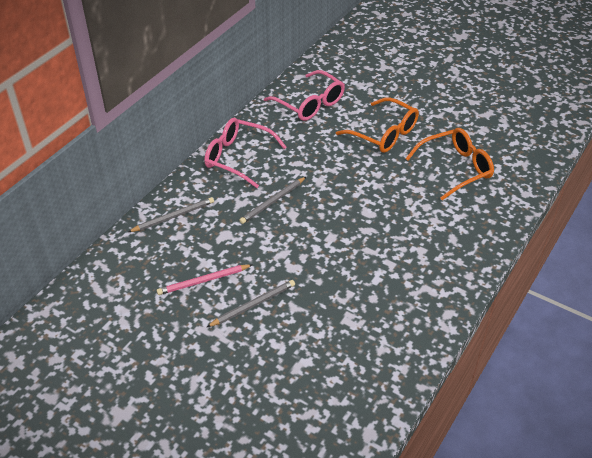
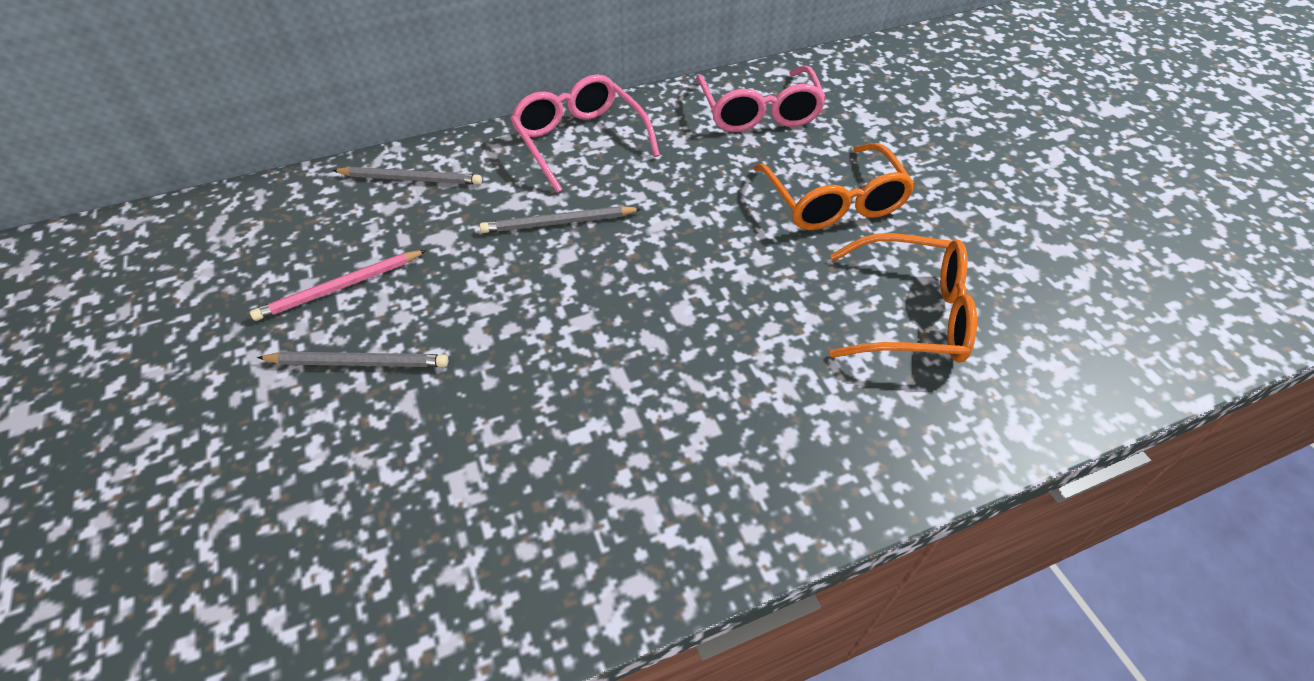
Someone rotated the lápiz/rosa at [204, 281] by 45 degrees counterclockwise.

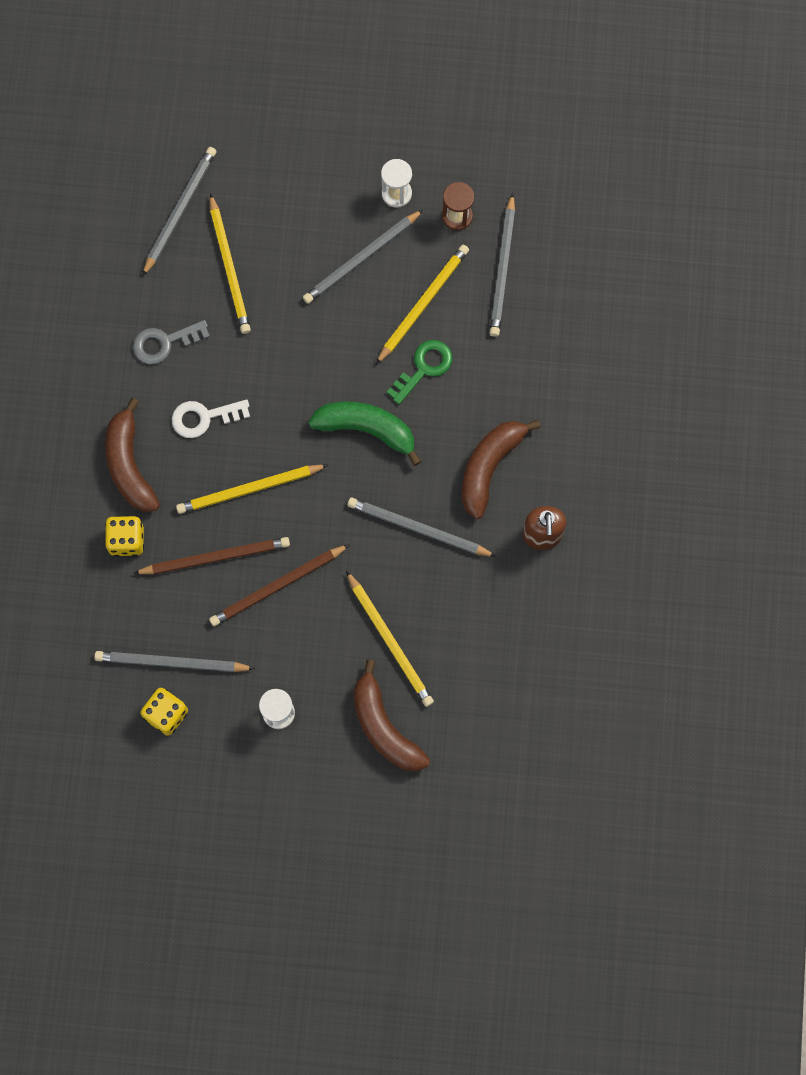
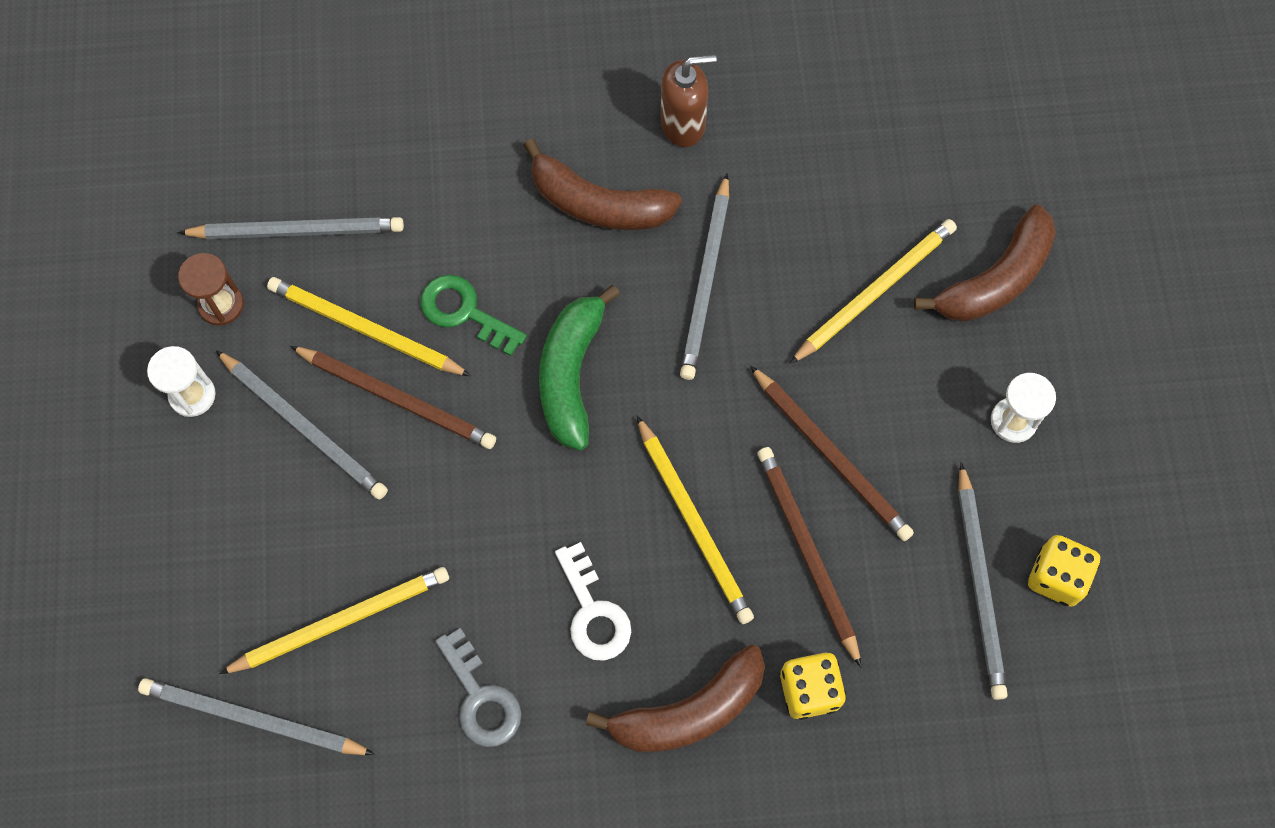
Someone put down the lápiz/marrón at [396, 398].

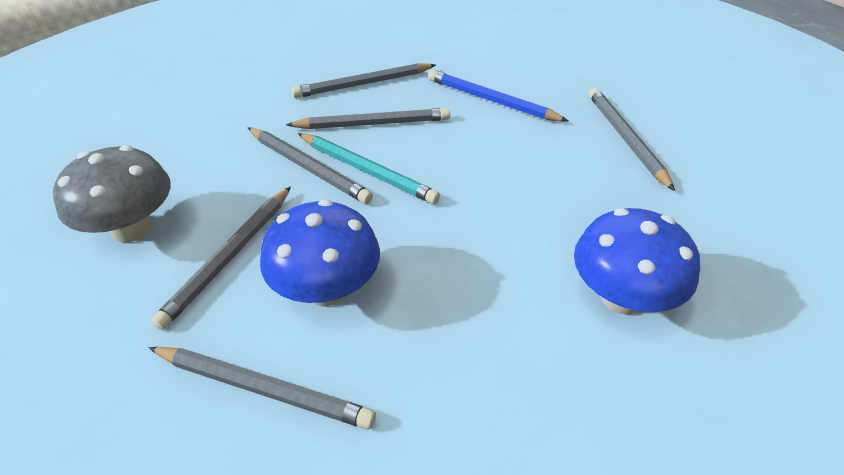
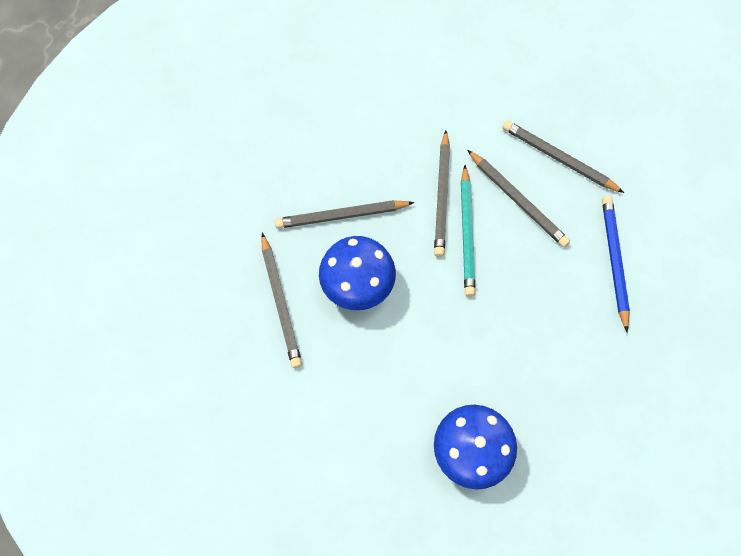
Someone took away the seta/gris at [132, 228]. Someone took away the lápiz/gris at [625, 139].

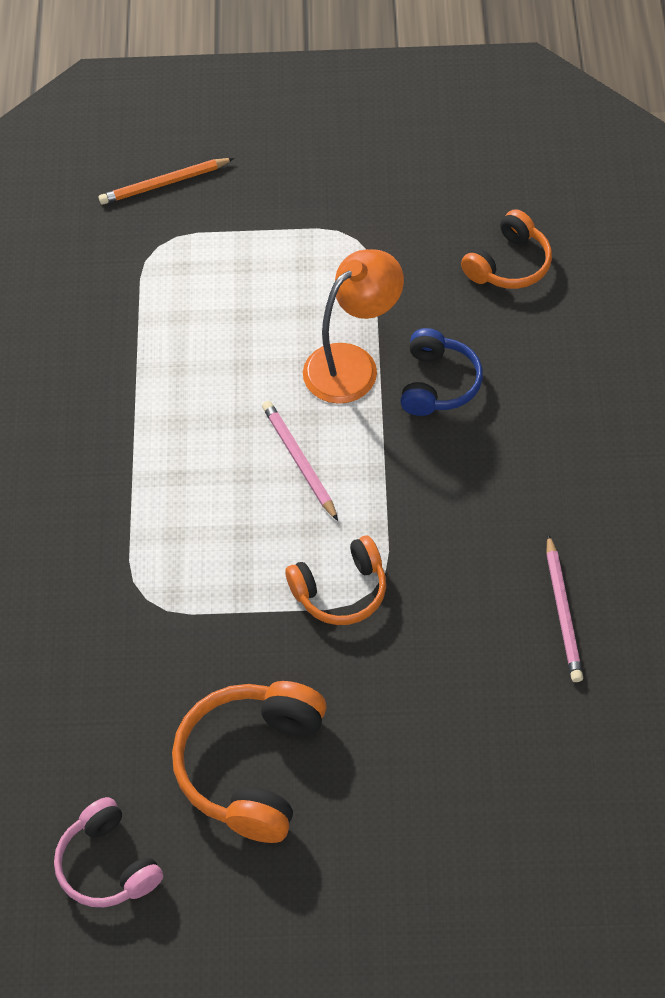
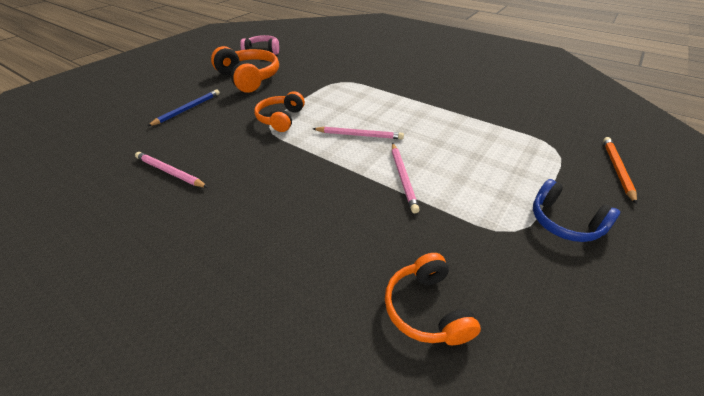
Someone put down the lápiz/azul at [187, 109]. Someone swapped the lámpara/naranja at [352, 364] for the lápiz/rosa at [403, 177]. Someone carried the auriculares/azul from [438, 383] to [564, 222].

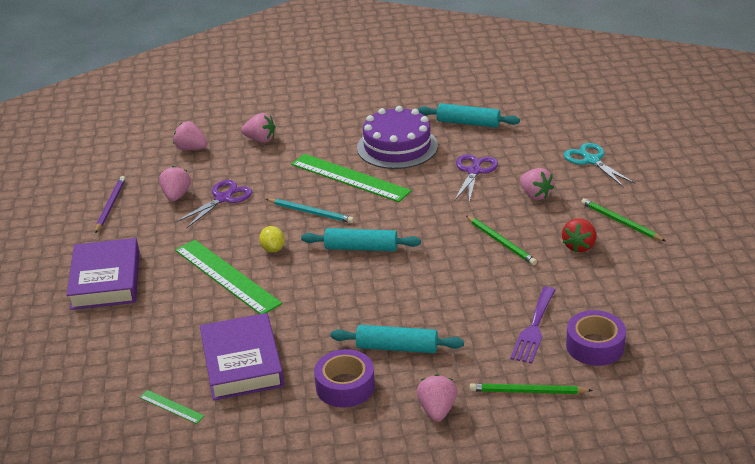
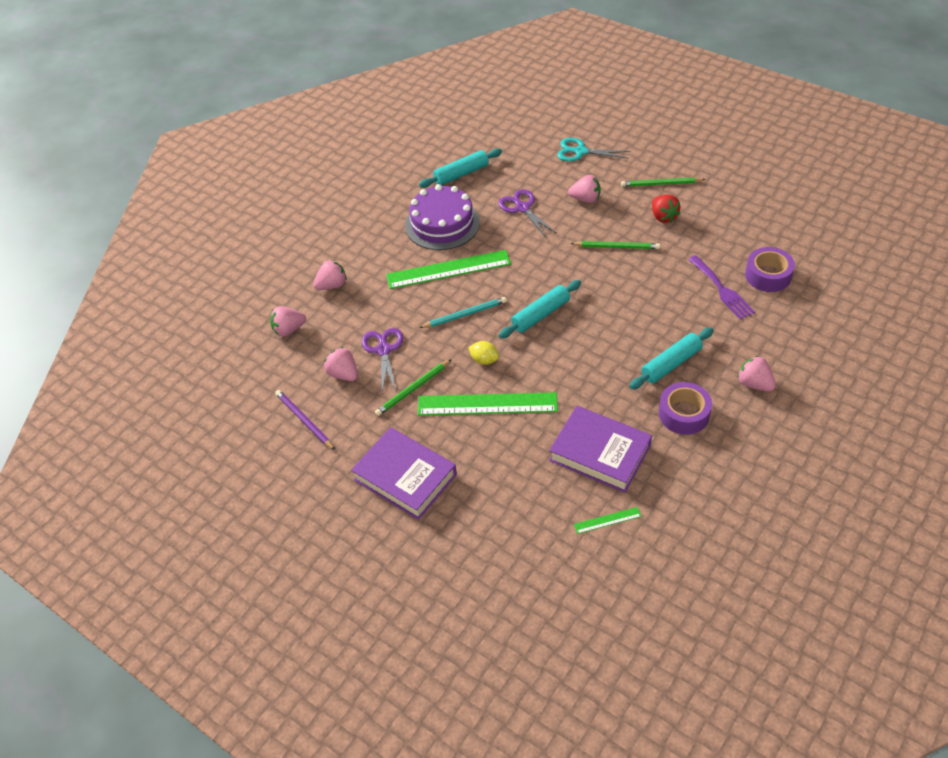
Someone carried the lápiz/verde from [527, 391] to [413, 389].

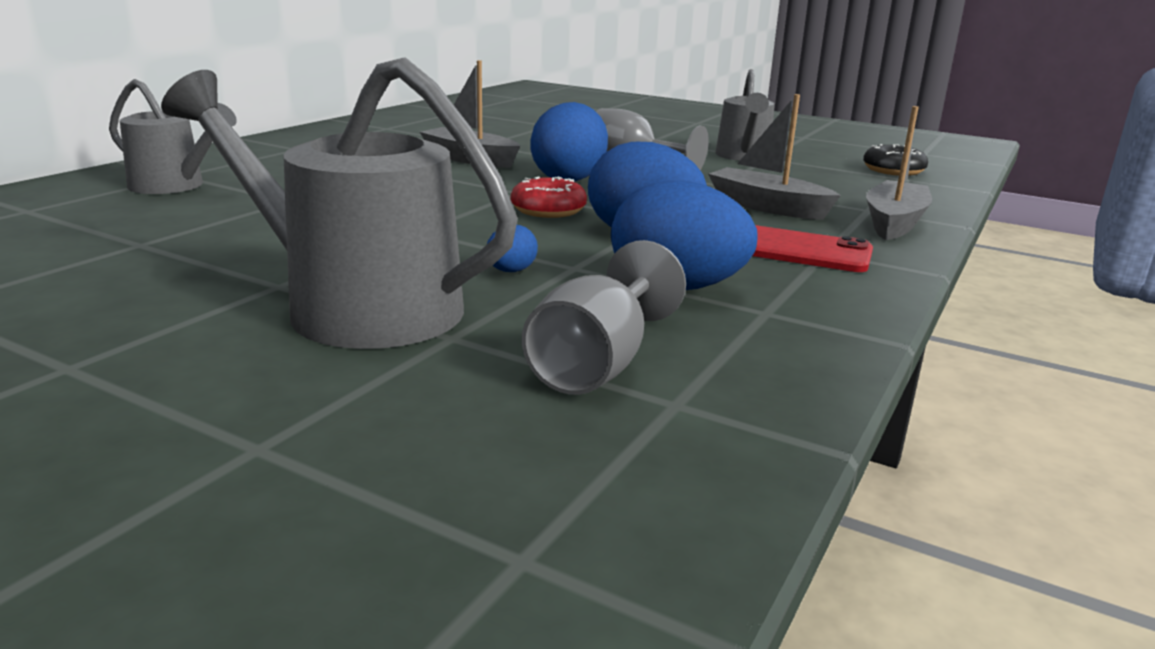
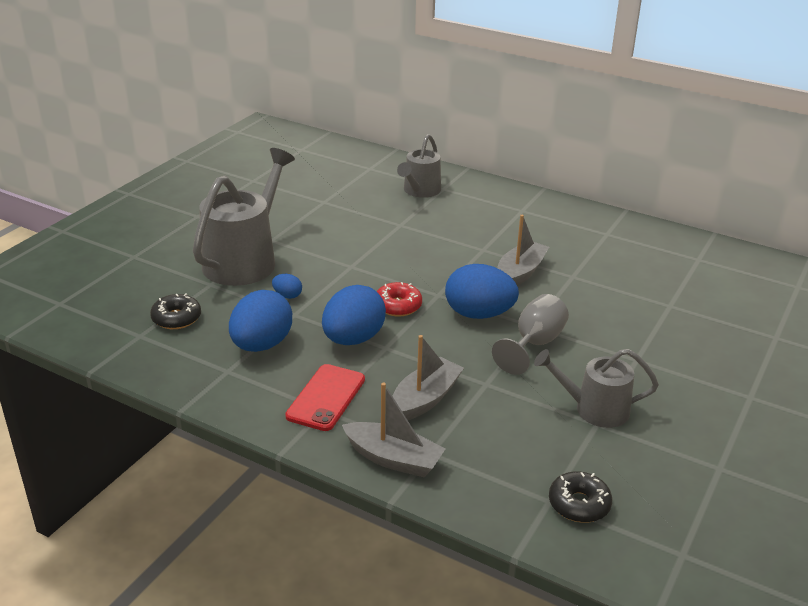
Someone swapped the copa/gris at [597, 365] for the rosquilla/negro at [176, 318].

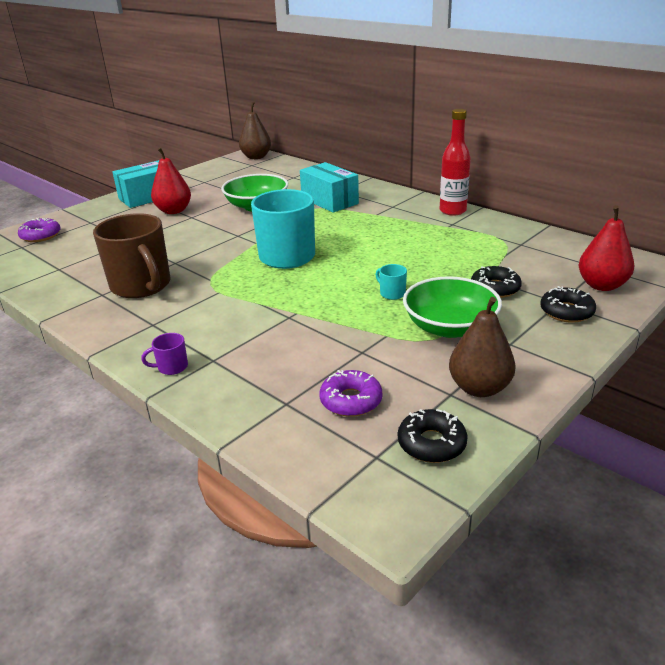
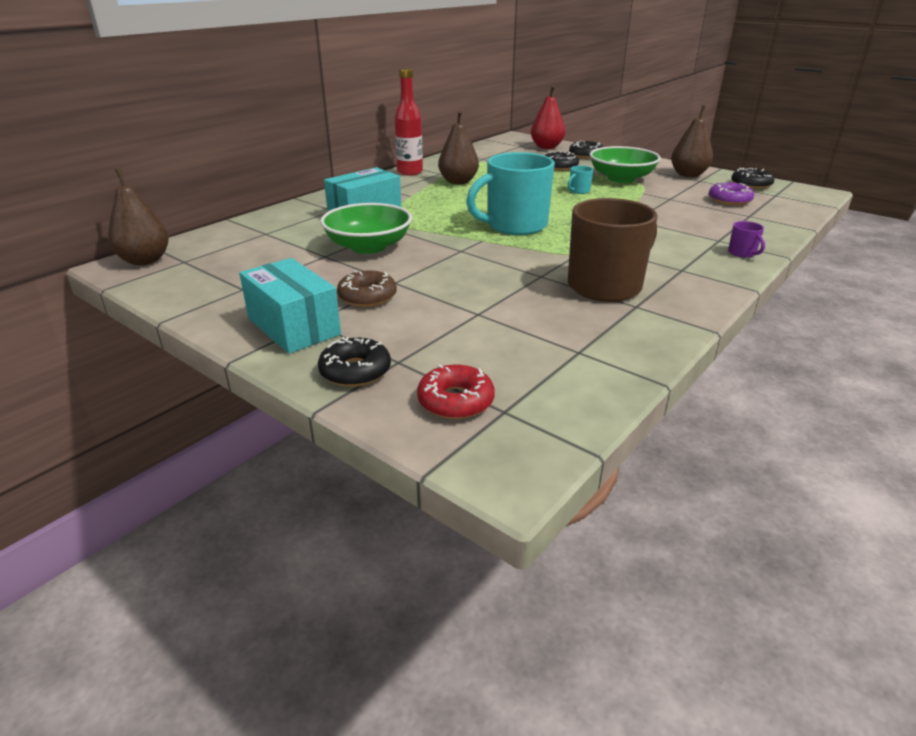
Someone put down the rosquilla/negro at [355, 371]. Someone swapped the pera/rojo at [174, 211] for the rosquilla/marrón at [367, 297]. Someone repainted the rosquilla/morado at [41, 236], which became the rosquilla/rojo at [455, 401]. Someone put down the pera/marrón at [458, 182].

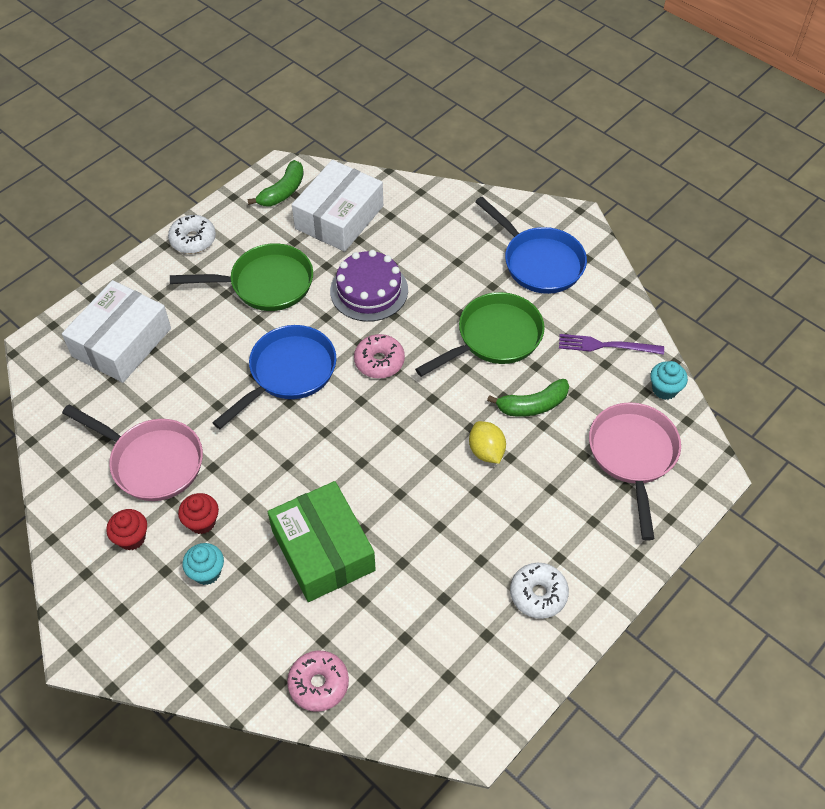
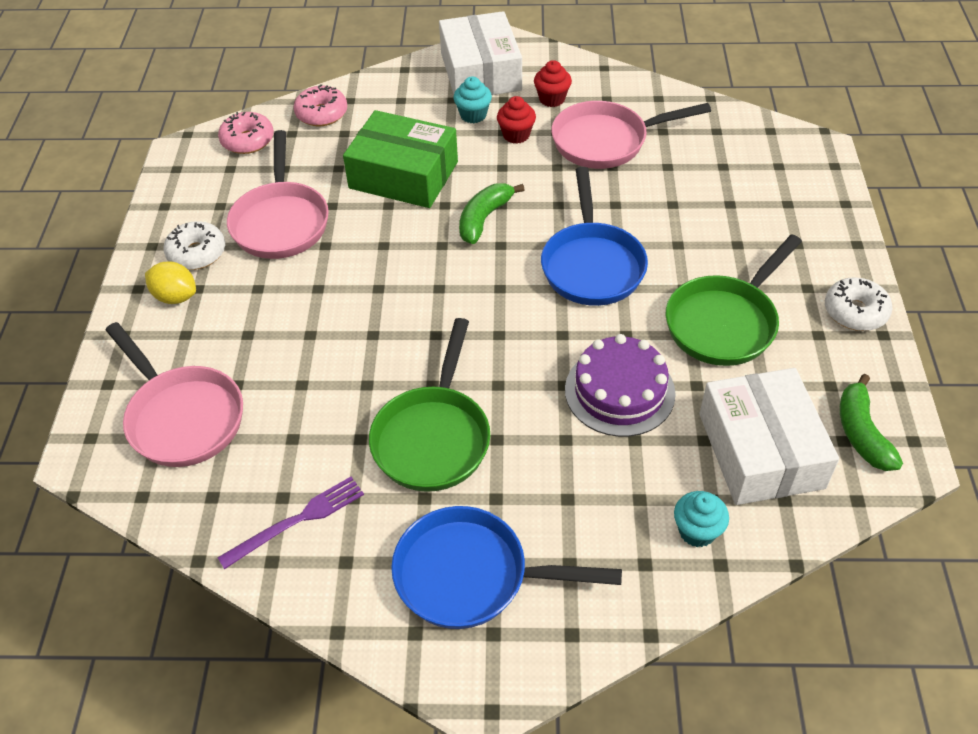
Someone carried the limón/amarillo from [486, 451] to [175, 296]. Someone carried the rosquilla/rosa from [379, 361] to [248, 140]. Someone put down the sartén/rosa at [281, 221]. Someone carried the caja/blanco from [121, 342] to [481, 72]. Someone carried the plátano/verde from [532, 405] to [484, 219]. Someone carried the magdalena/turquesa from [664, 389] to [697, 531].

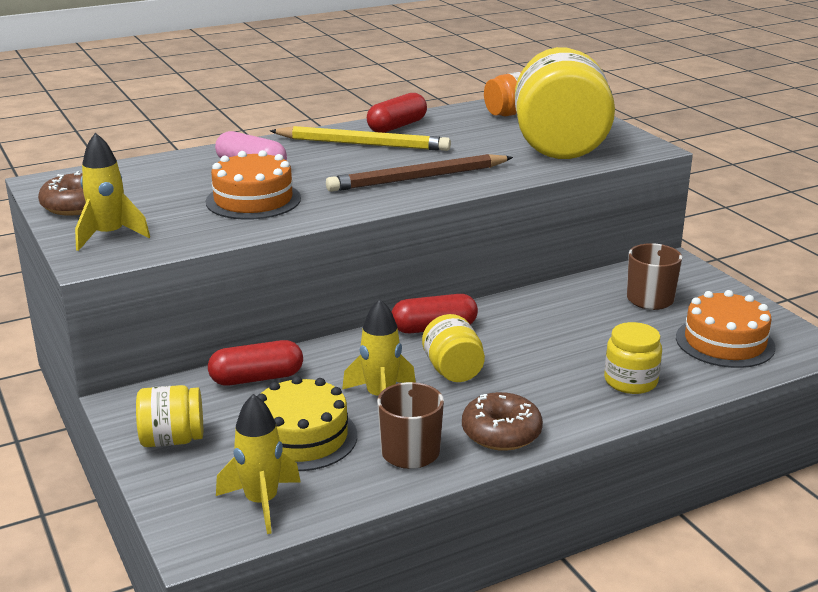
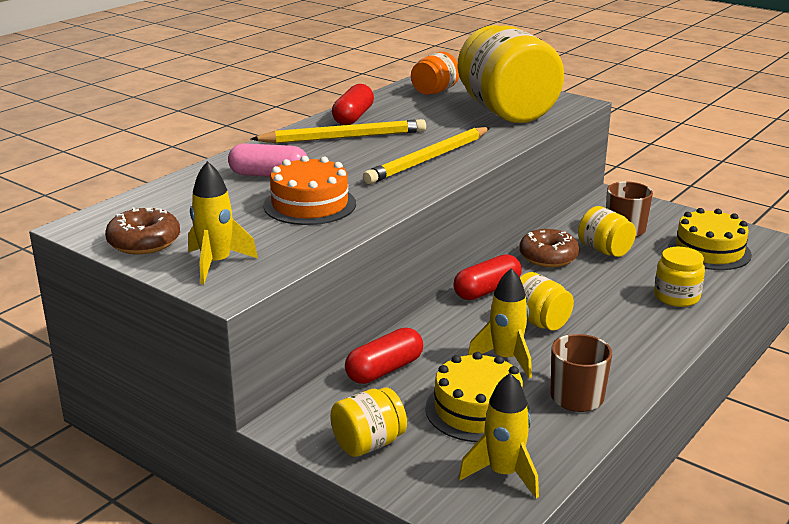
Someone repainted the lápiz/marrón at [418, 178], which became the lápiz/amarillo at [428, 159]. Someone carried the rosquilla/marrón from [501, 433] to [548, 257]. Someone put down the tarro/amarillo at [604, 250]. Someone repainted the tarta/naranja at [725, 342], which became the tarta/amarillo at [709, 251].

